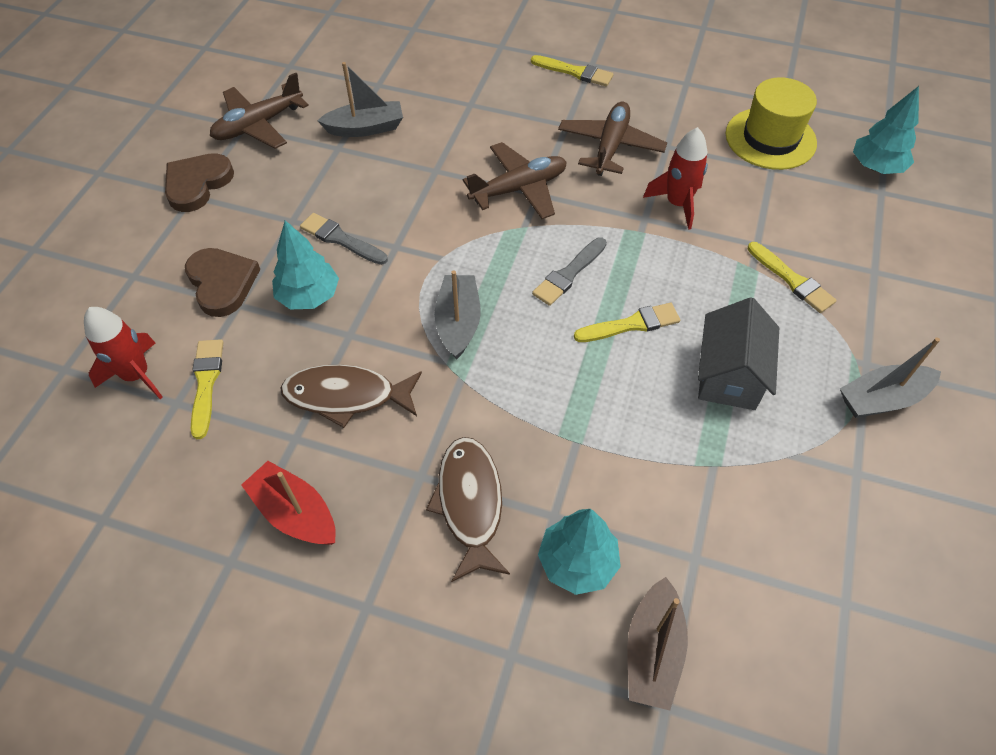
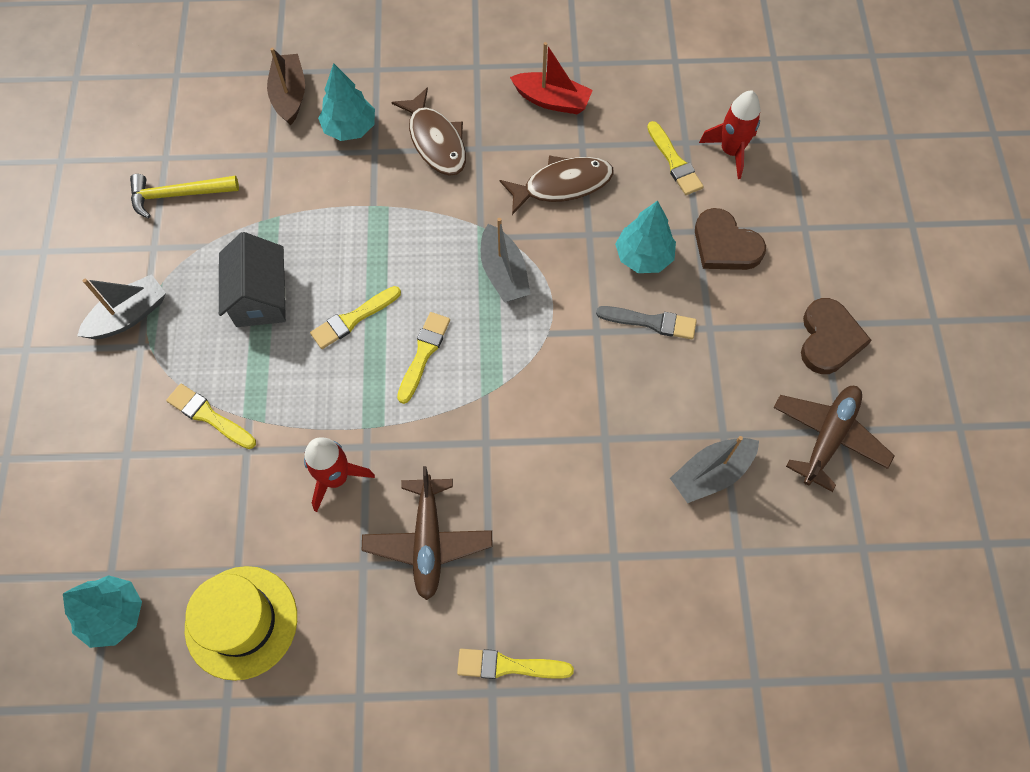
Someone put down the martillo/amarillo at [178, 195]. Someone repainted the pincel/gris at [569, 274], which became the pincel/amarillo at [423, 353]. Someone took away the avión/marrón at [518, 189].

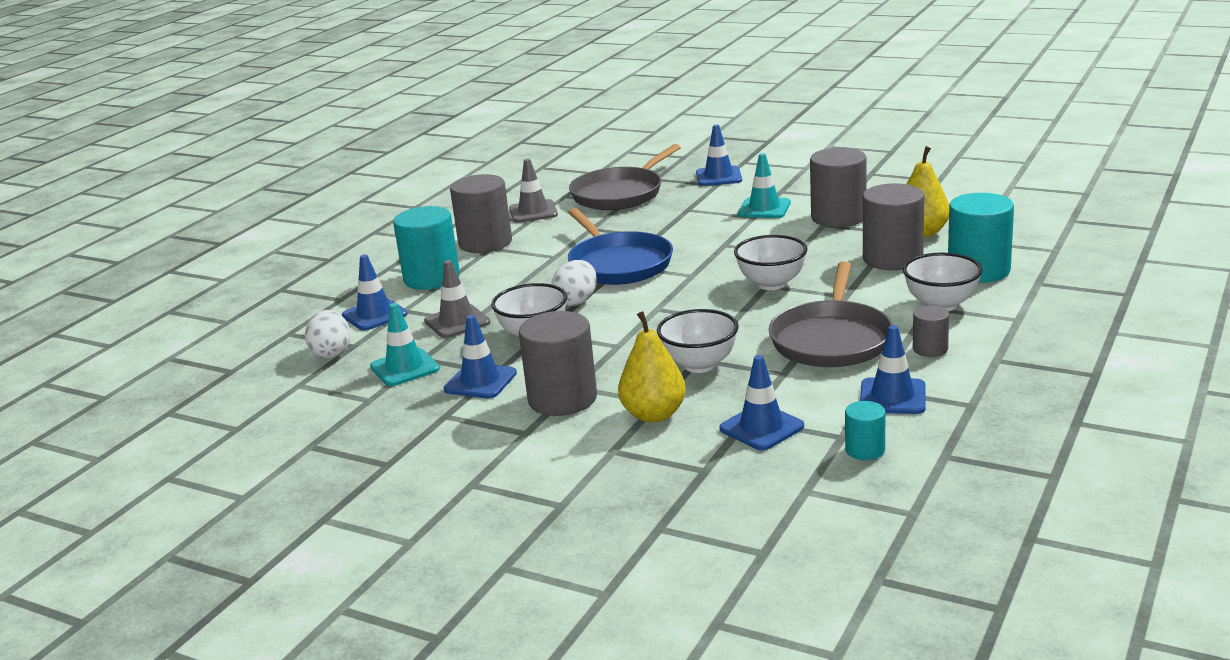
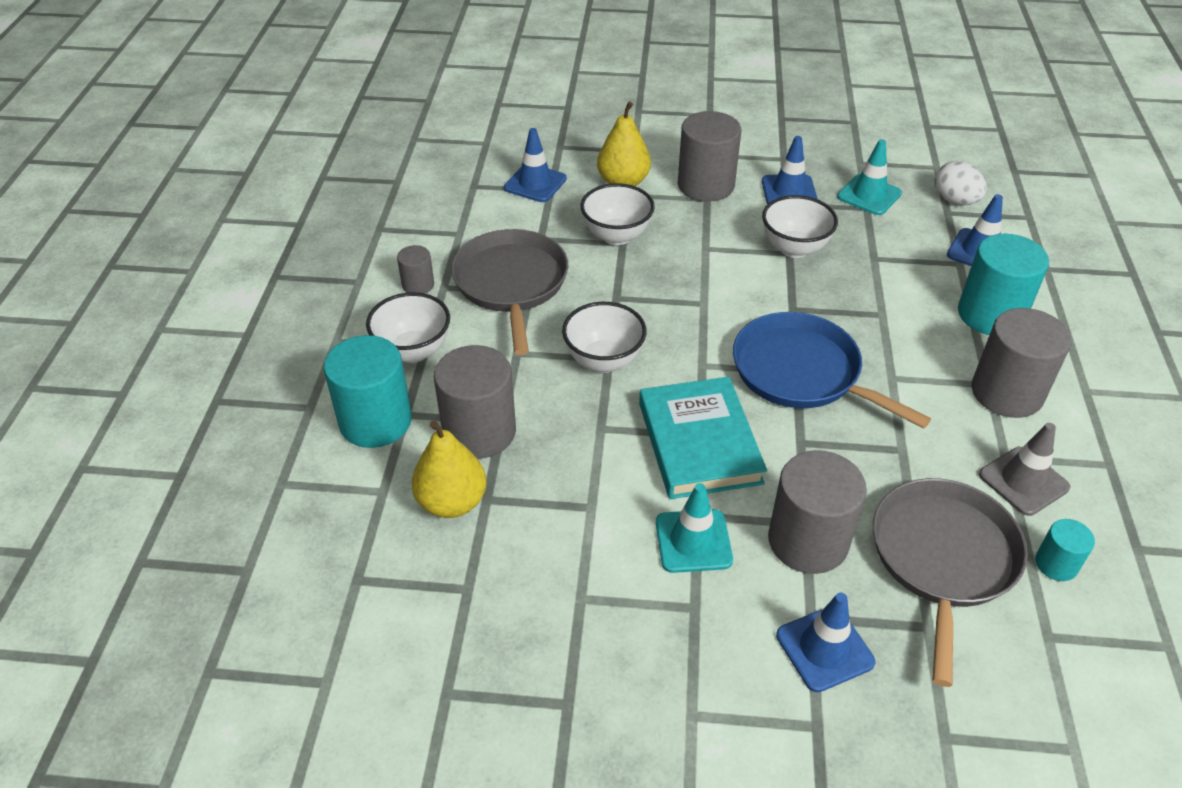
Someone put down the libro/turquesa at [699, 443]. Someone carried the cilindro/gris from [838, 217] to [808, 541]. Someone carried the cilindro/turquesa from [865, 450] to [1056, 564]. Someone took away the cono de tráfico/gris at [457, 322]. Someone took away the huevo/blanco at [576, 301]. Someone took away the cono de tráfico/azul at [892, 397].

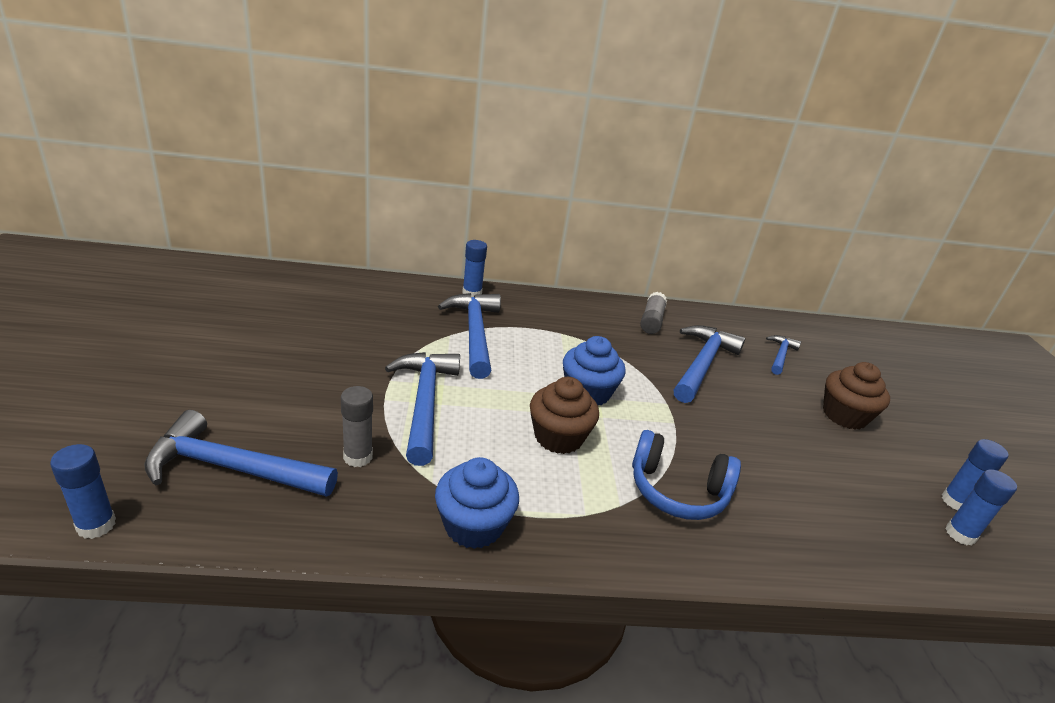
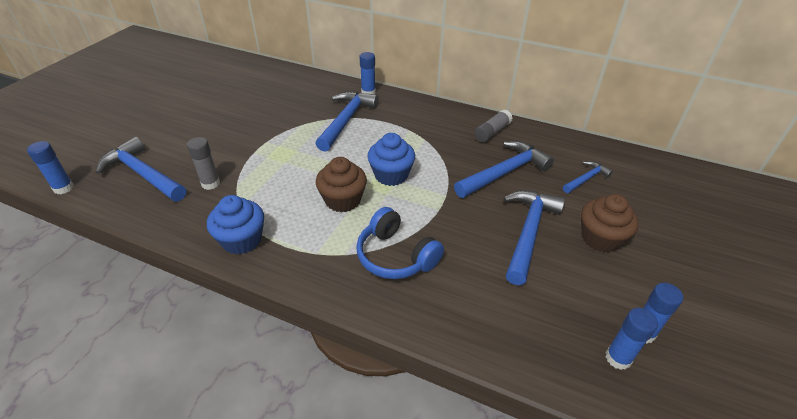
Someone carried the martillo/azul from [425, 403] to [528, 232].

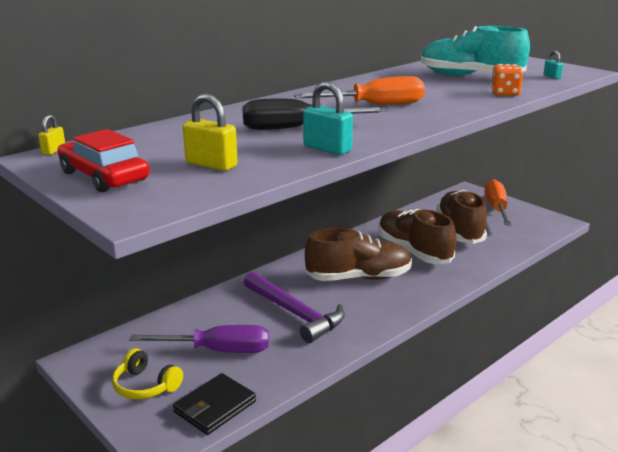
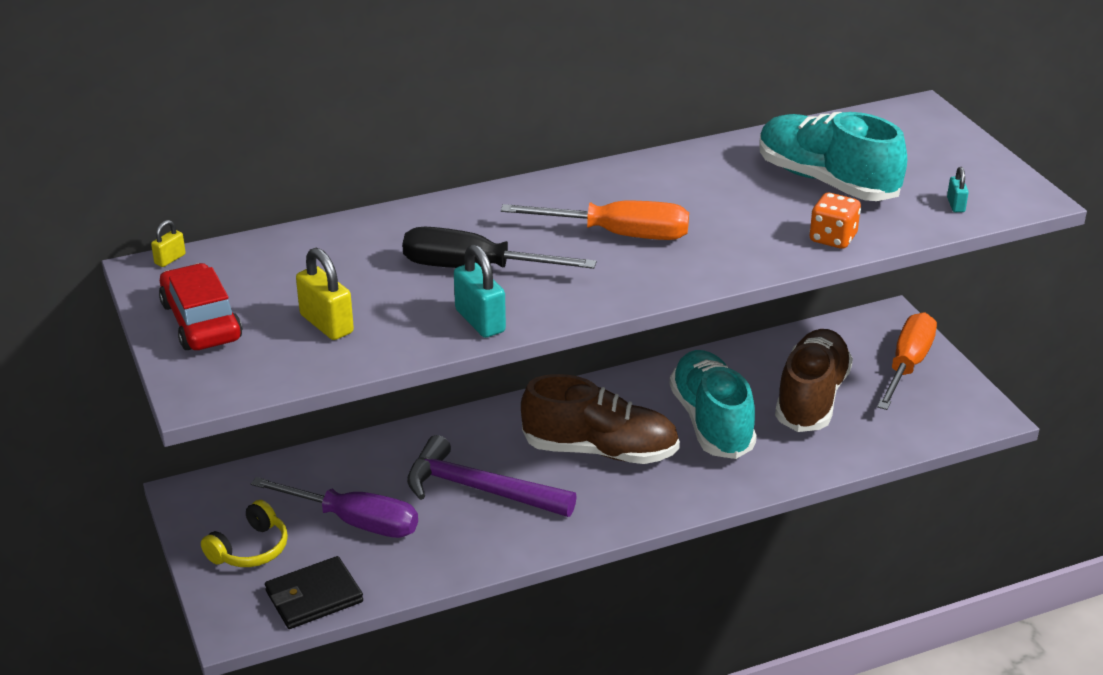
Someone rotated the auriculares/amarillo at [145, 386] by 105 degrees counterclockwise. Someone rotated the martillo/morado at [295, 313] by 135 degrees clockwise. Someone repainted the zapato/marrón at [413, 251], which became the zapato/turquesa at [711, 422].

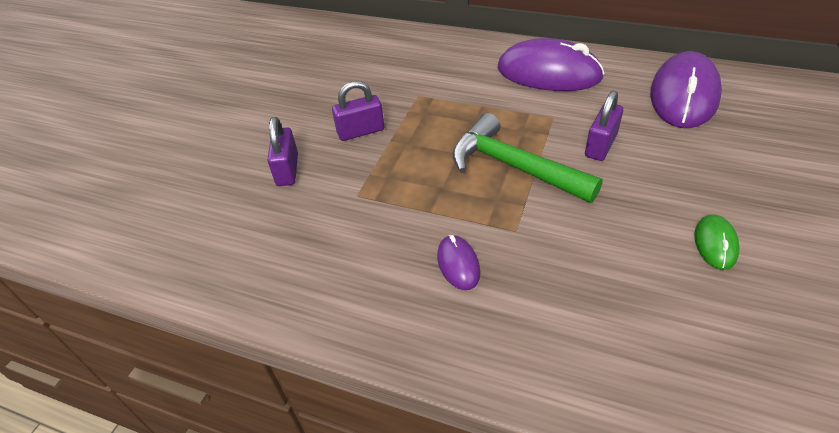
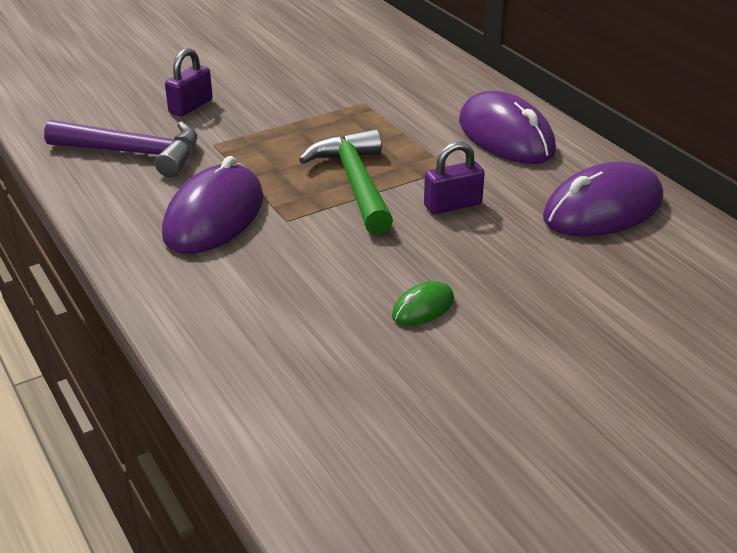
Someone put down the martillo/morado at [134, 153]. Someone scaled the ratón/morado at [458, 264] by 2.13. Someone took away the candado/morado at [361, 131].

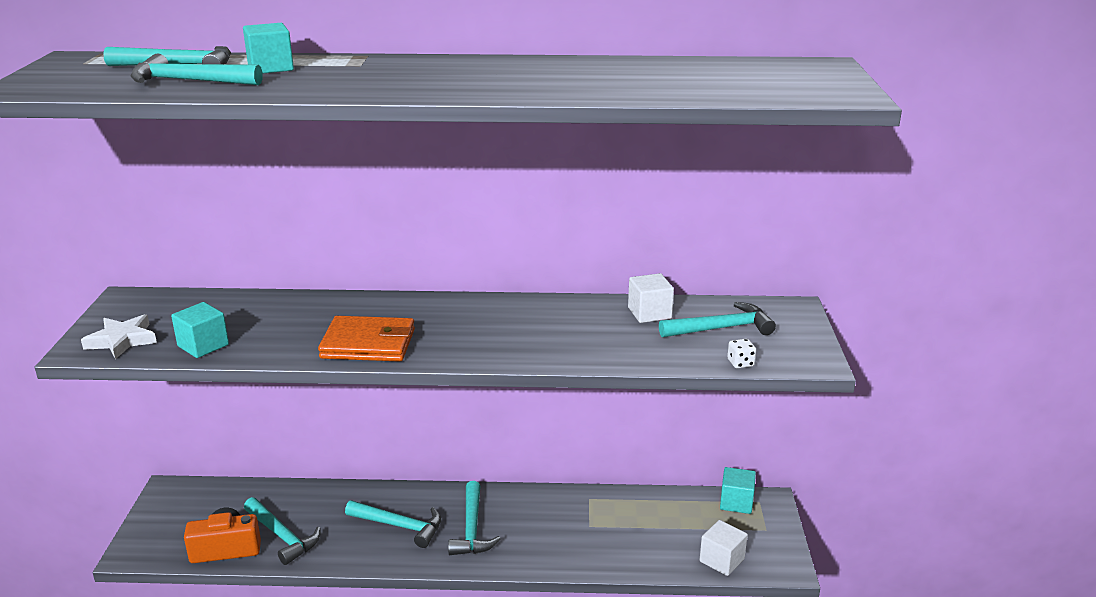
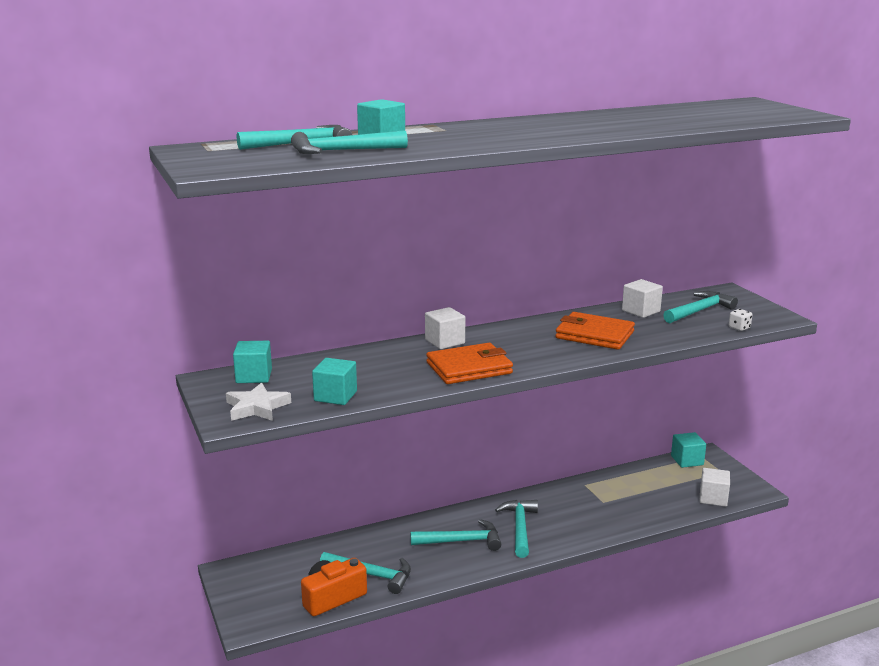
Someone put down the cubo/turquesa at [254, 376]. Someone put down the cubo/blanco at [445, 341]. Someone rotated the martillo/turquesa at [472, 529] by 150 degrees counterclockwise. Someone put down the cartera/naranja at [594, 335].

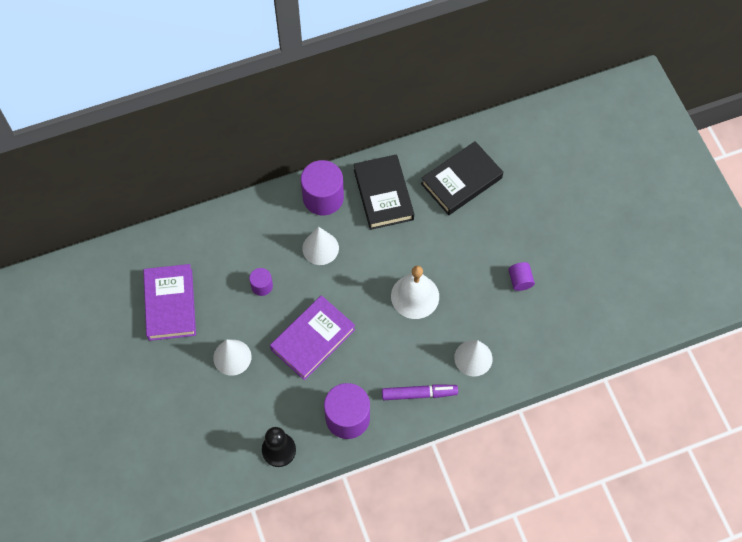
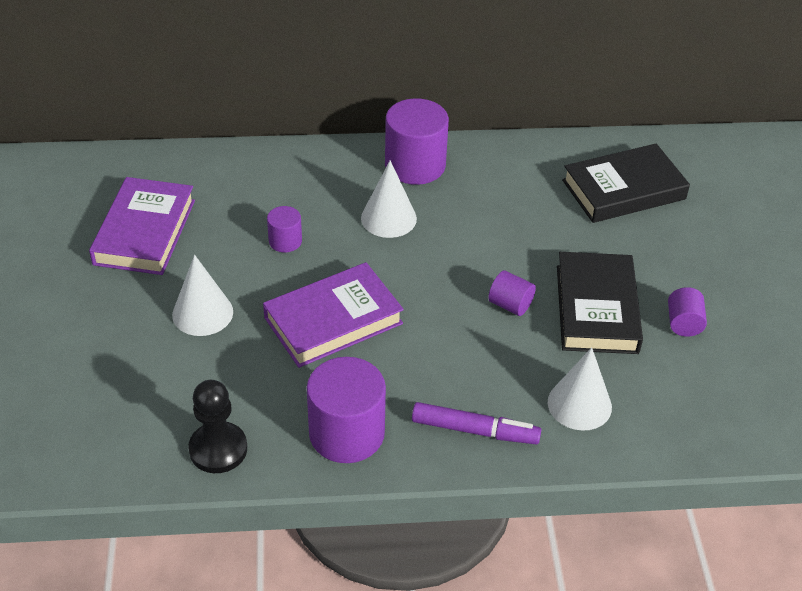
Someone swapped the campana/blanco at [415, 296] for the cilindro/morado at [510, 305]. Someone carried the libro/negro from [383, 194] to [596, 309].

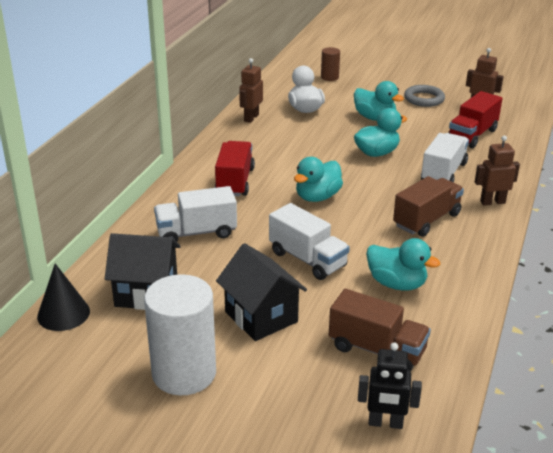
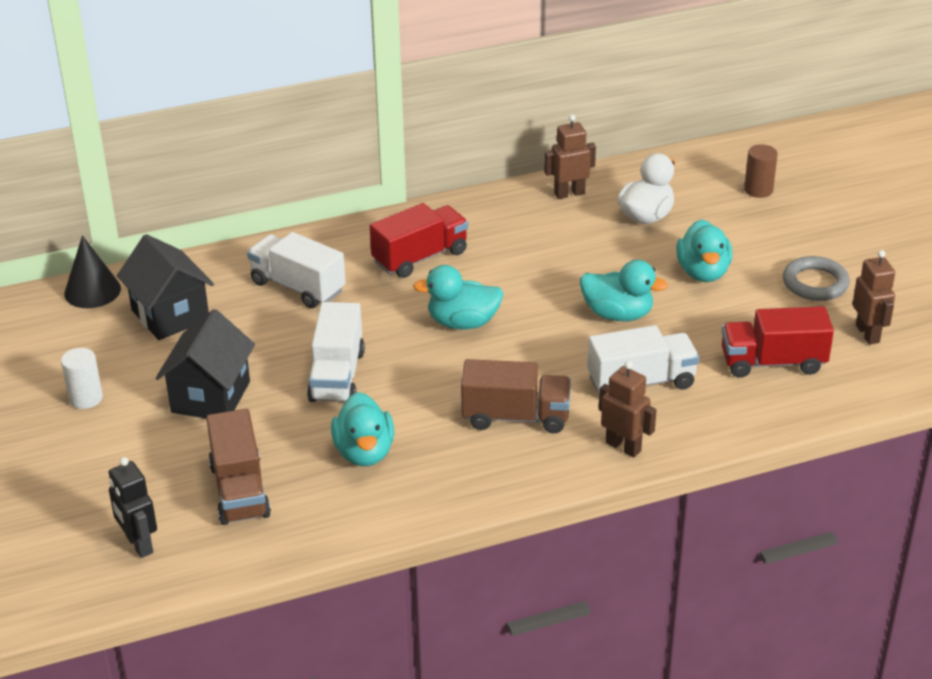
Someone scaled the cilindro/blanco at [184, 373] by 0.48.

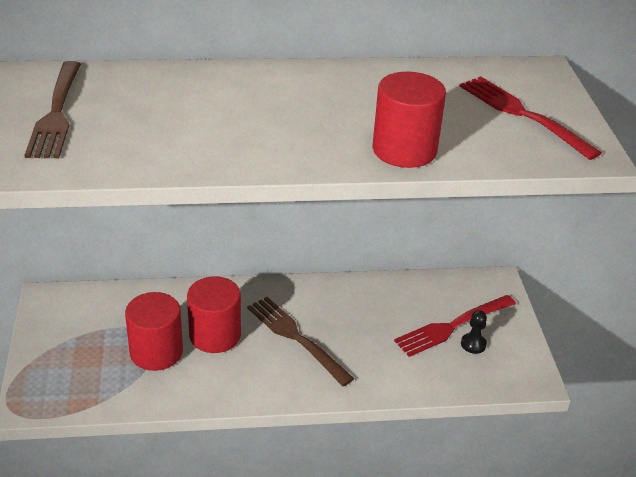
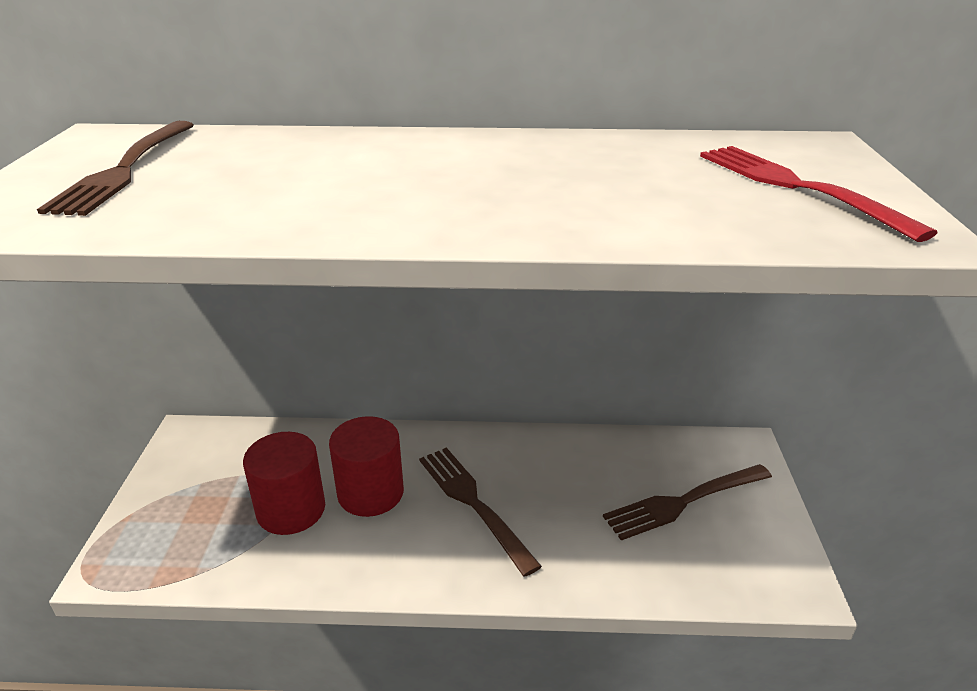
Someone repainted the tenedor/rojo at [452, 326], which became the tenedor/marrón at [683, 502]. Someone took away the cilindro/rojo at [404, 150]. Someone took away the peón/negro at [473, 344].

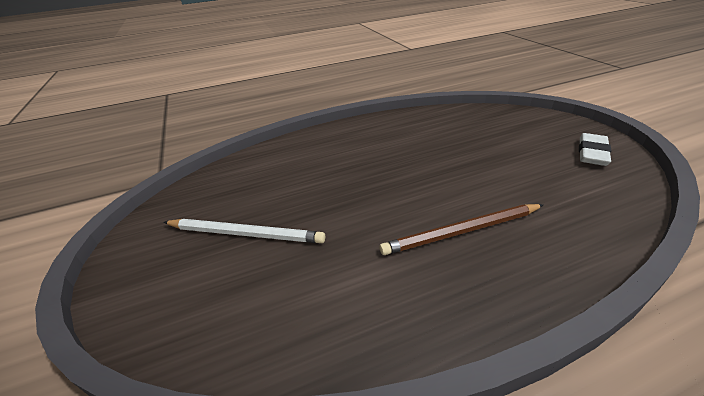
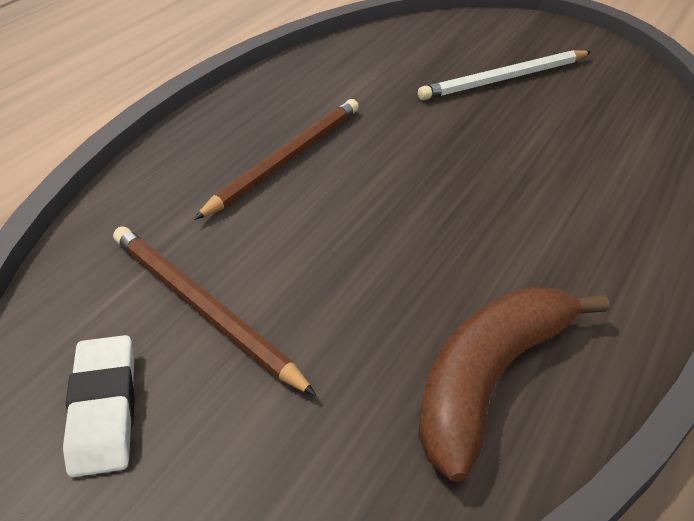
Someone put down the lápiz/marrón at [202, 308]. Someone put down the plátano/marrón at [490, 379].

